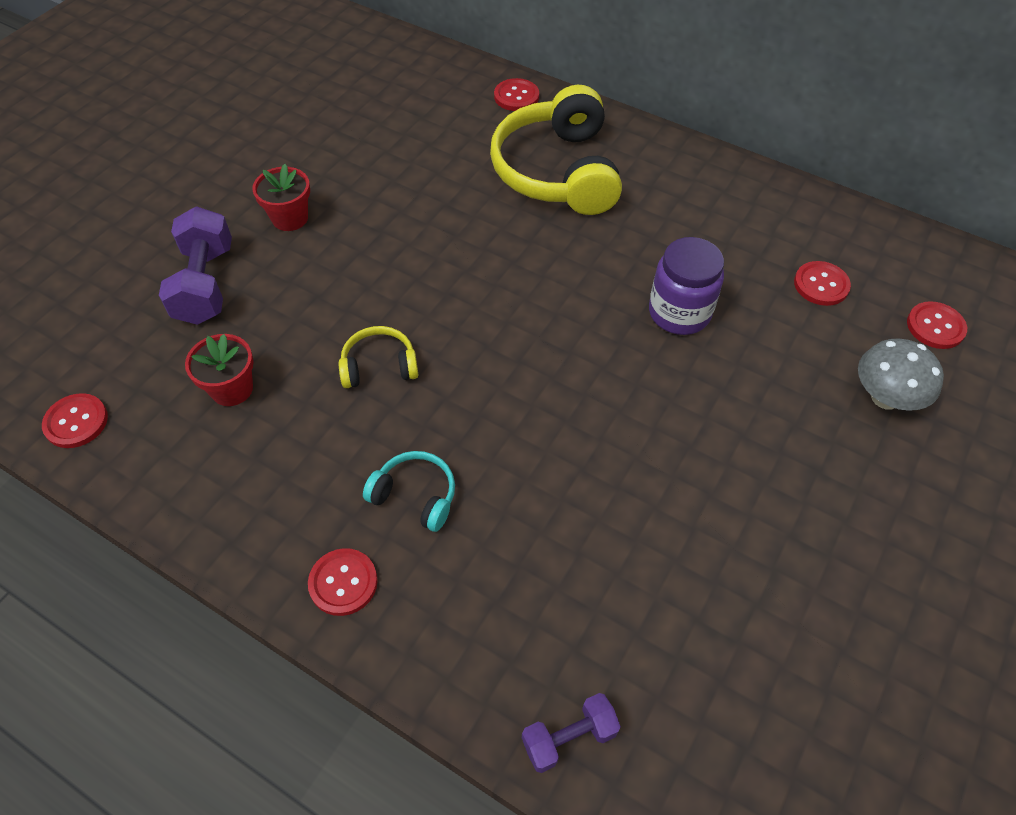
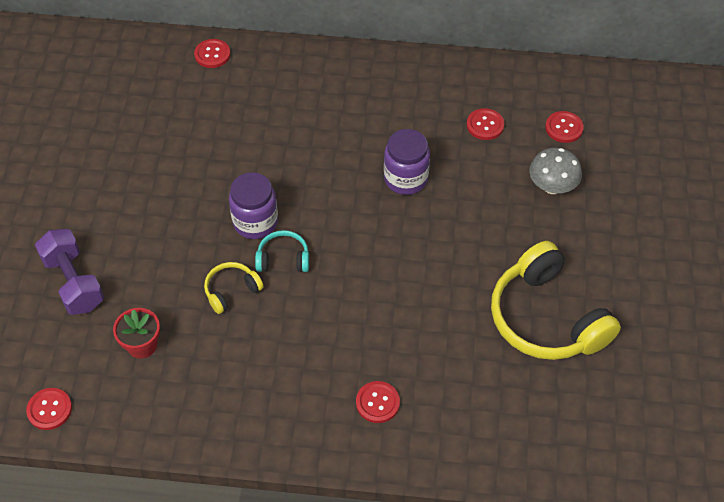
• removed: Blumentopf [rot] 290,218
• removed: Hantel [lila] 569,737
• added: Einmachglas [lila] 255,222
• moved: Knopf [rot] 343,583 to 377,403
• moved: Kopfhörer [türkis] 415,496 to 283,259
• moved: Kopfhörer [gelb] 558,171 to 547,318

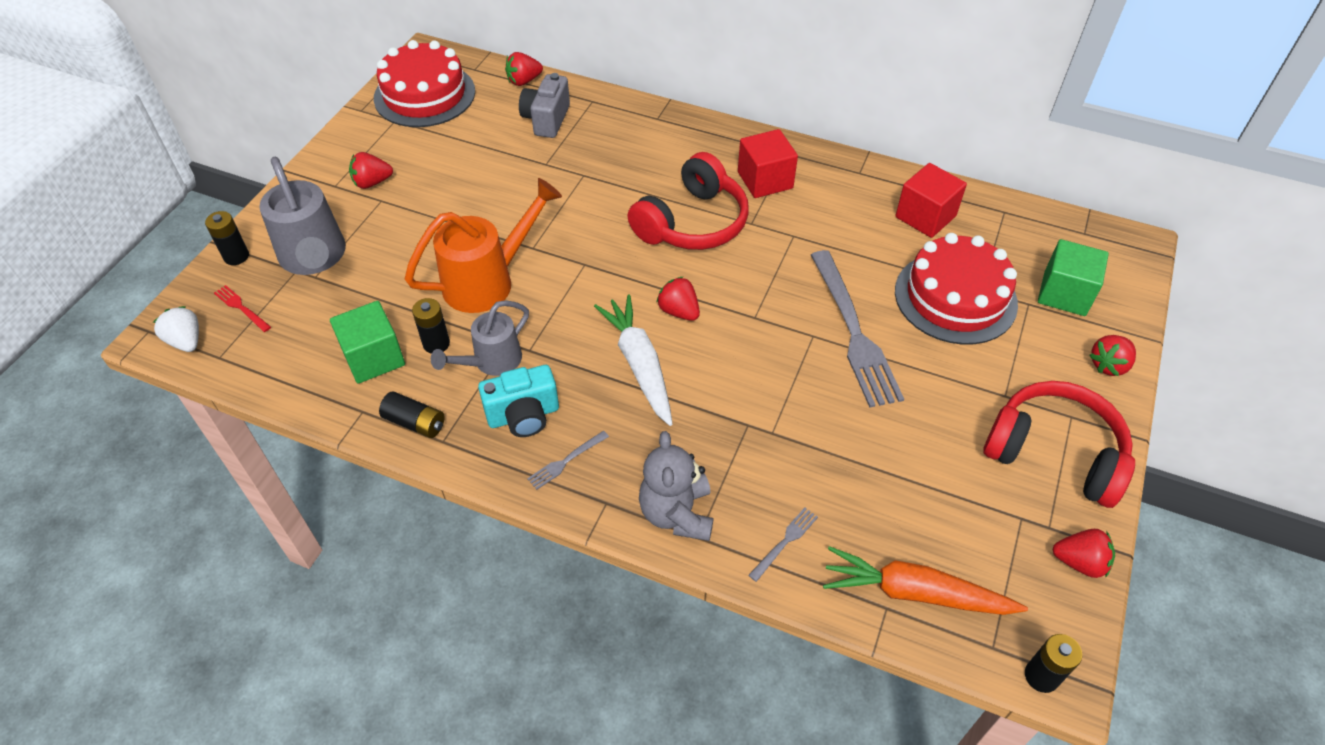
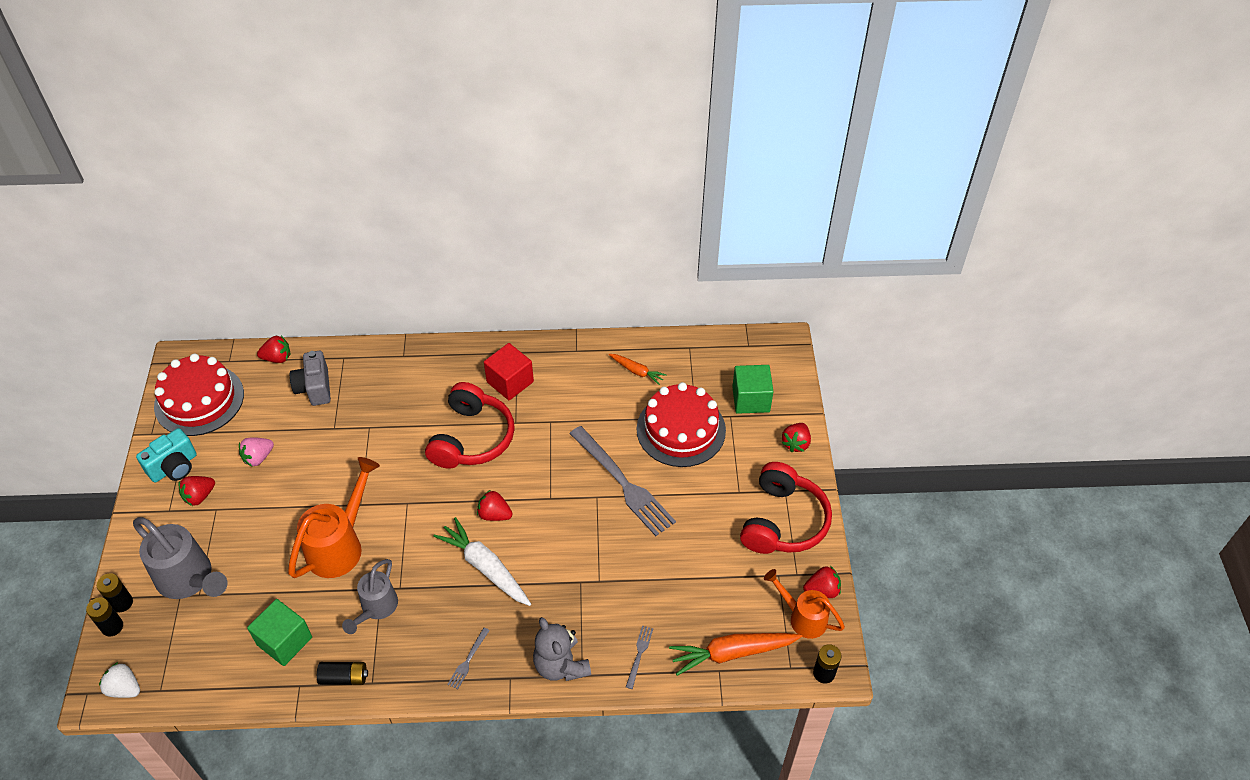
• removed: Gabel [rot] 241,307
• added: Erdbeere [rosa] 258,457
• added: Gießkanne [orange] 803,617
• moved: Batterie [schwarz] 436,344 to 112,627
• moved: Kamera [türkis] 523,415 to 174,467
• replaced: Kubus [rot] 925,216 to Karotte [orange] 637,371
• turned: Erdbeere [rot] 524,81 = 277,358 135 degrees counterclockwise
• turned: Kopfhörer [rot] 1054,453 = 783,521 105 degrees clockwise

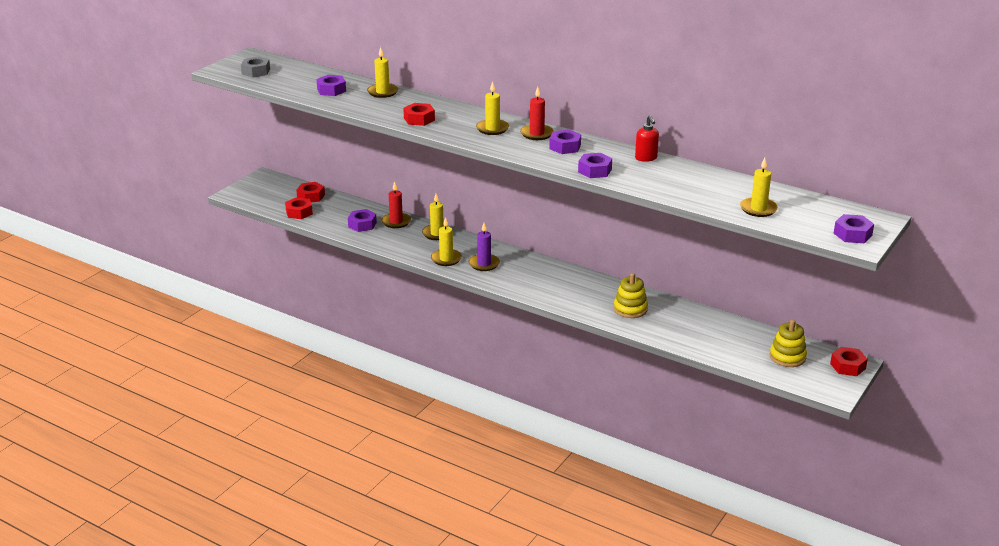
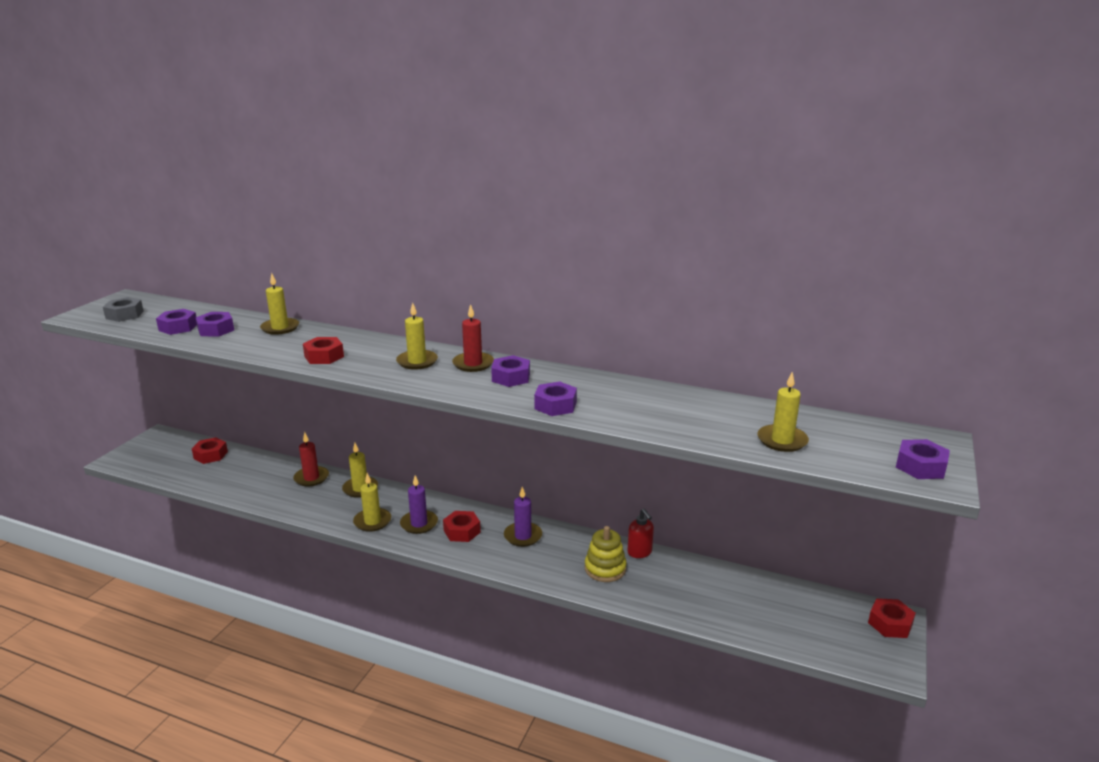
• removed: Stapelspielzeug [gelb] 787,357
• added: Kerze [lila] 523,536
• moved: Sechskantmutter [rot] 299,212 to 462,531
• moved: Sechskantmutter [lila] 362,225 to 178,327
• moved: Seifenspender [rot] 646,158 to 640,552

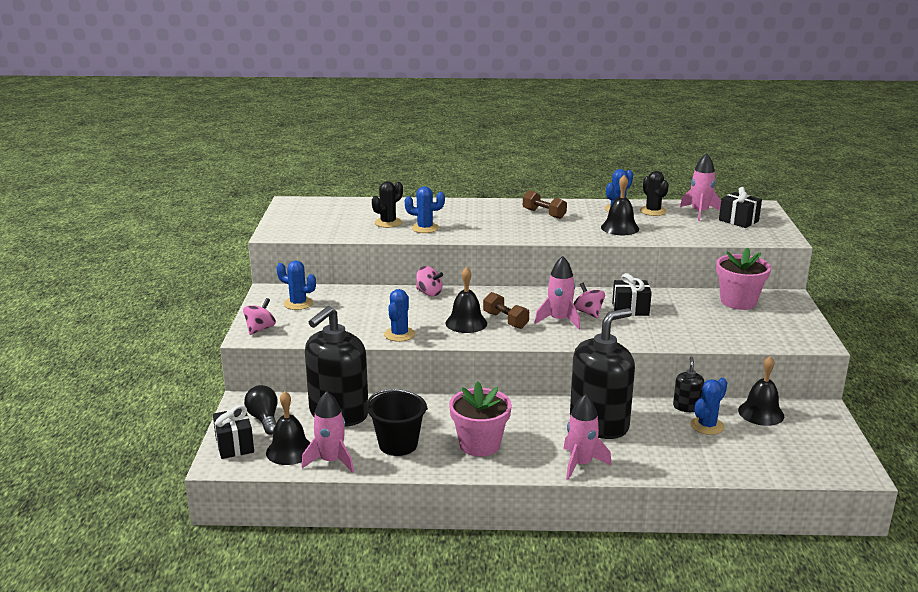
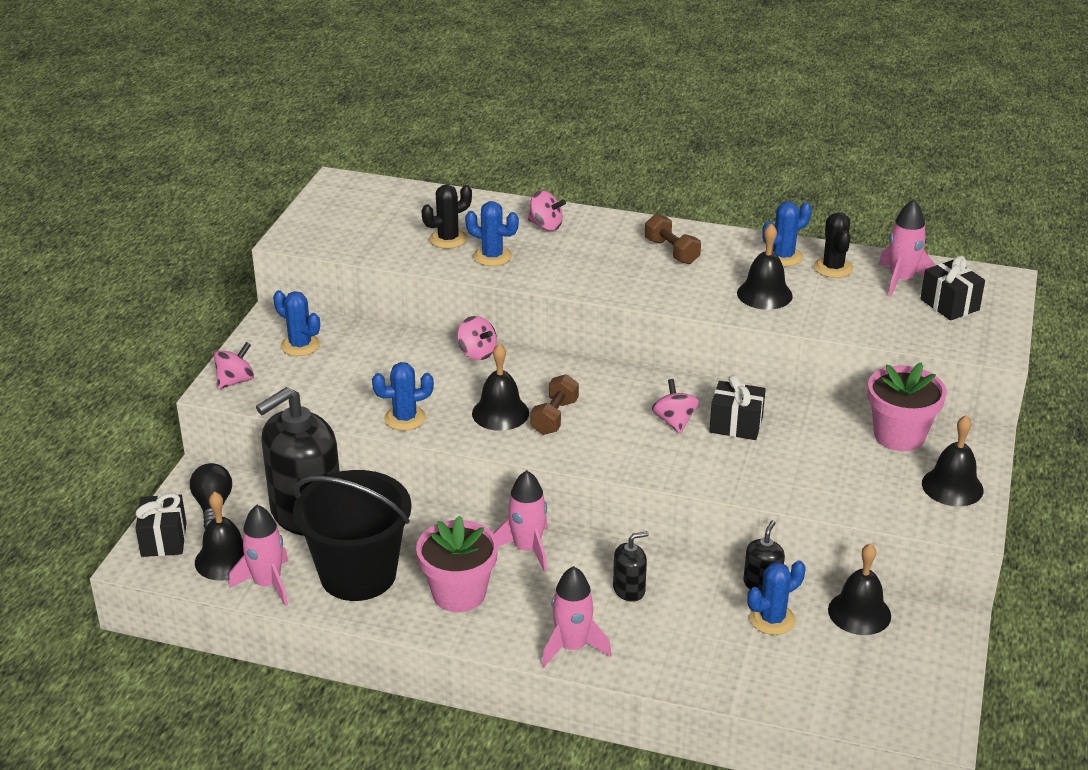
• added: Kreisel [rosa] 545,226
• added: Glocke [schwarz] 952,486
• moved: Rakete [rosa] 559,320 to 527,549
• turned: Kaktus [blau] 399,334 = 405,418 45 degrees clockwise
• turned: Hantel [braun] 505,320 = 554,417 45 degrees clockwise
• resized: Eimer [schwarz] 398,444 = 358,574 x1.53
• resized: Seifenspender [schwarz] 599,424 = 629,590 x0.44

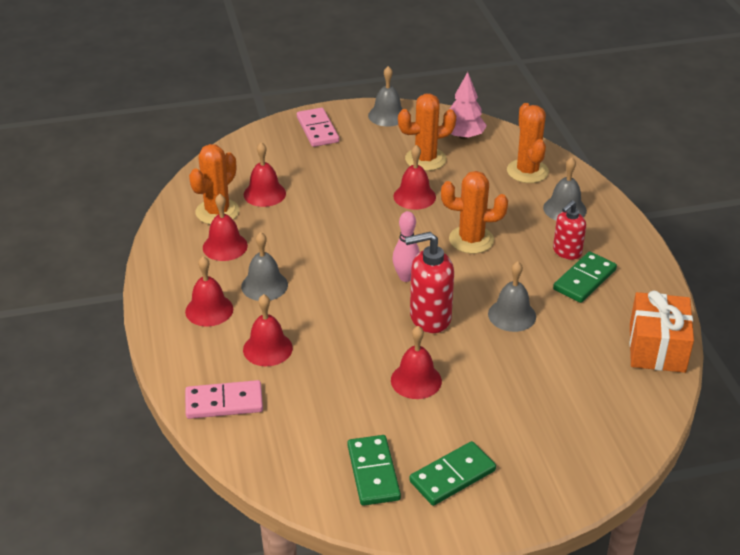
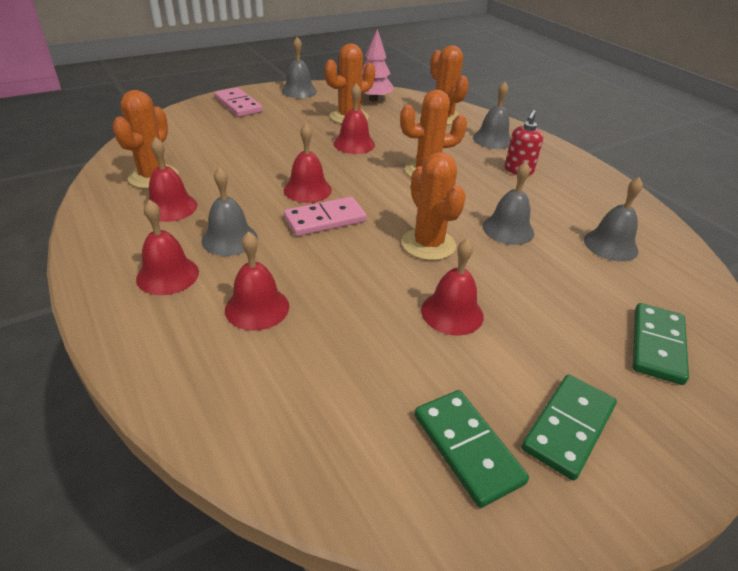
• removed: Bowlingkegel [rosa] 406,277
• removed: Geschenk [orange] 657,348
• added: Glocke [grau] 610,245
• moved: Dominostein [rosa] 224,402 to 325,219
• moved: Glocke [rot] 264,194 to 307,190
• moved: Dominostein [grün] 584,280 to 657,345
• replaced: Seifenspender [rot] 429,318 to Kaktus [orange] 428,244

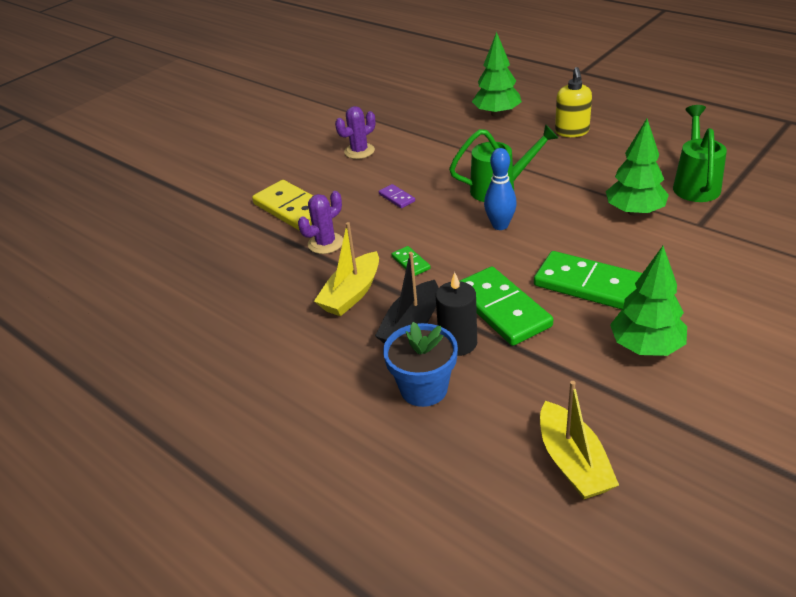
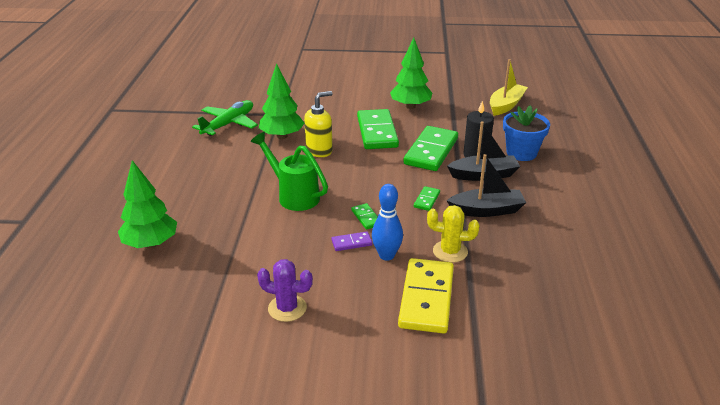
• added: Dominostein [grün] 366,218
• moved: Bowlingkegel [blau] 500,225 to 386,255
• moved: Seifenspender [gelb] 572,132 to 319,150
• replaced: Gießkanne [grün] 695,184 to Flugzeug [grün] 228,124
• recoloured: Kaktus [lila] 325,243 to Kaktus [gelb] 450,251
• recoloured: Boot [gelb] 351,294 to Boot [schwarz] 486,210
• turned: Dominostein [lila] 397,198 = 351,243 60 degrees clockwise

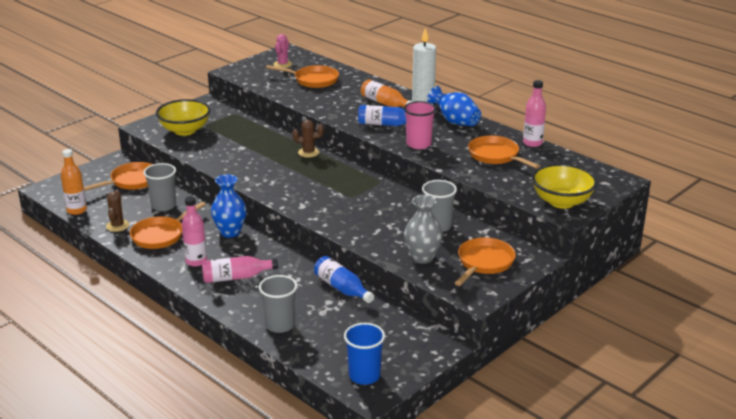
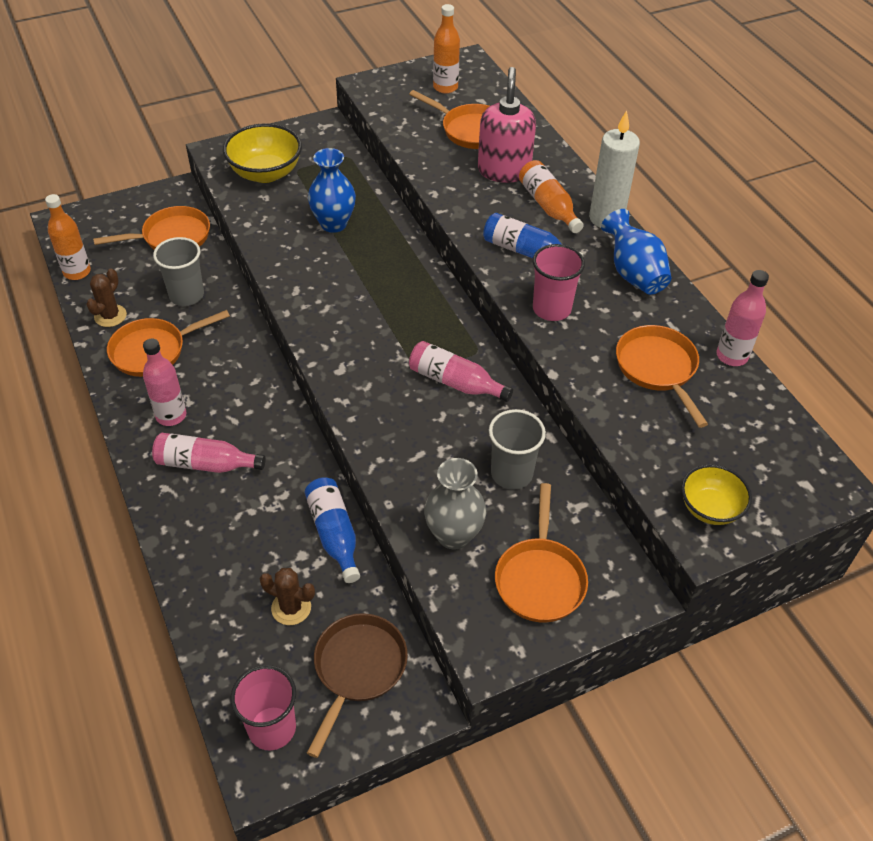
• removed: Becher [grau] 280,325
• added: Pfanne [braun] 358,669
• added: Flasche [rosa] 455,382
• added: Seifenspender [rosa] 504,170
• moved: Vase [blau] 230,232 to 333,224
• moved: Kaktus [braun] 308,152 to 291,608
• replaced: Kaktus [rosa] 282,64 to Flasche [orange] 445,87
• recoloured: Becher [blau] 364,376 to Becher [rosa] 272,728
• turned: Pfanne [orange] 484,263 = 540,579 135 degrees clockwise
• resized: Schüssel [gelb] 561,202 = 710,508 x0.64

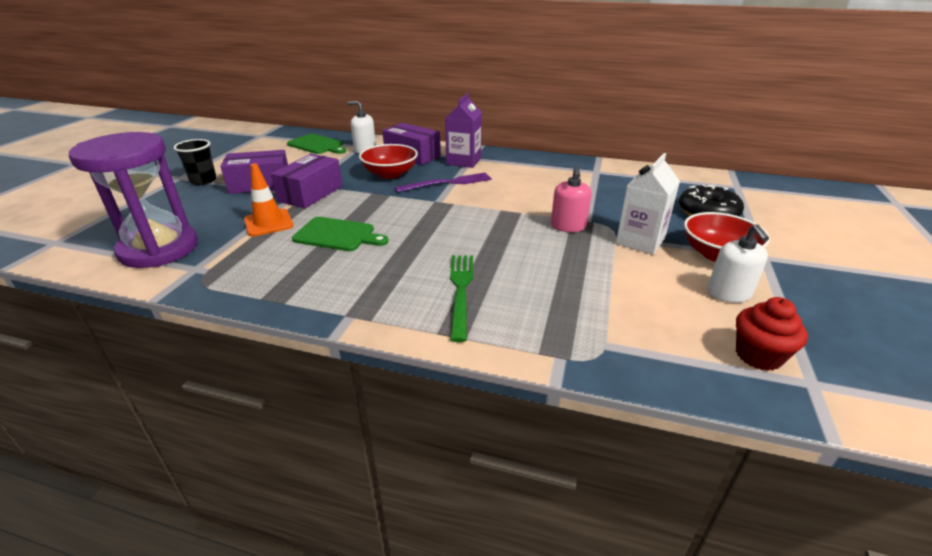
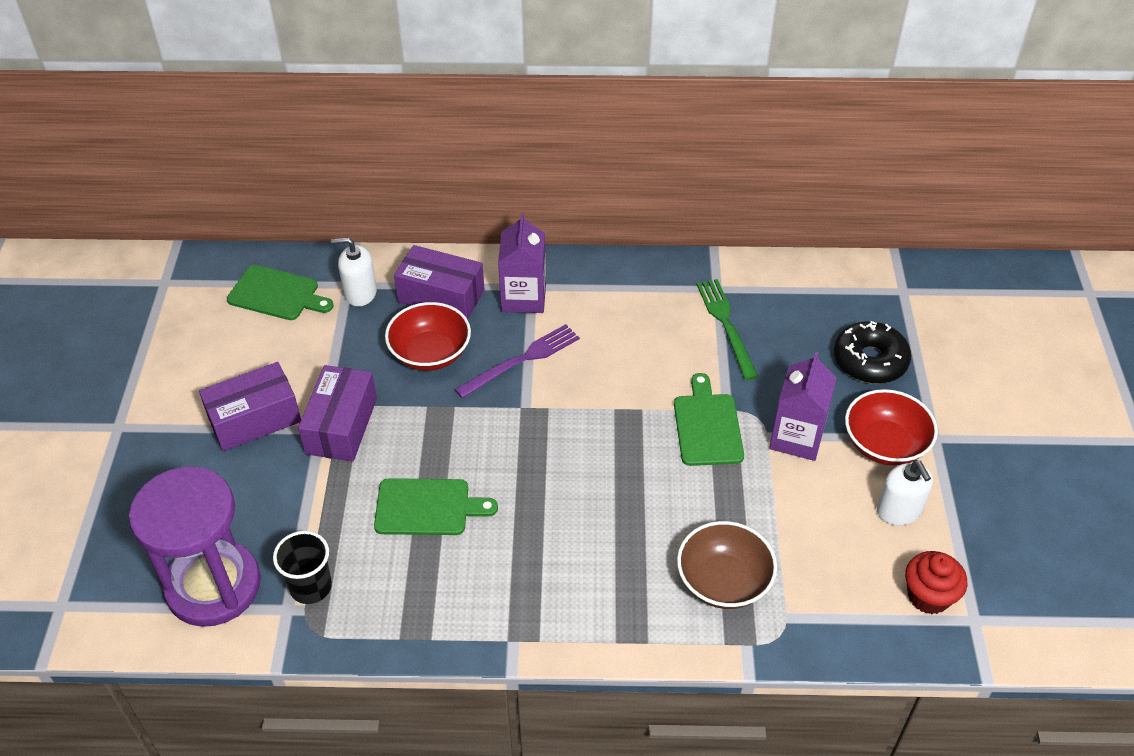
• removed: Leitkegel [orange] 268,223
• added: Schüssel [braun] 723,581
• moved: Becher [schwarz] 203,180 to 311,587
• moved: Gabel [grün] 460,291 to 726,325
• replaced: Seifenspender [rosa] 568,226 to Schneidebrett [grün] 707,426
• recoloured: Getränkekarton [weiß] 640,241 to Getränkekarton [lila] 796,437

